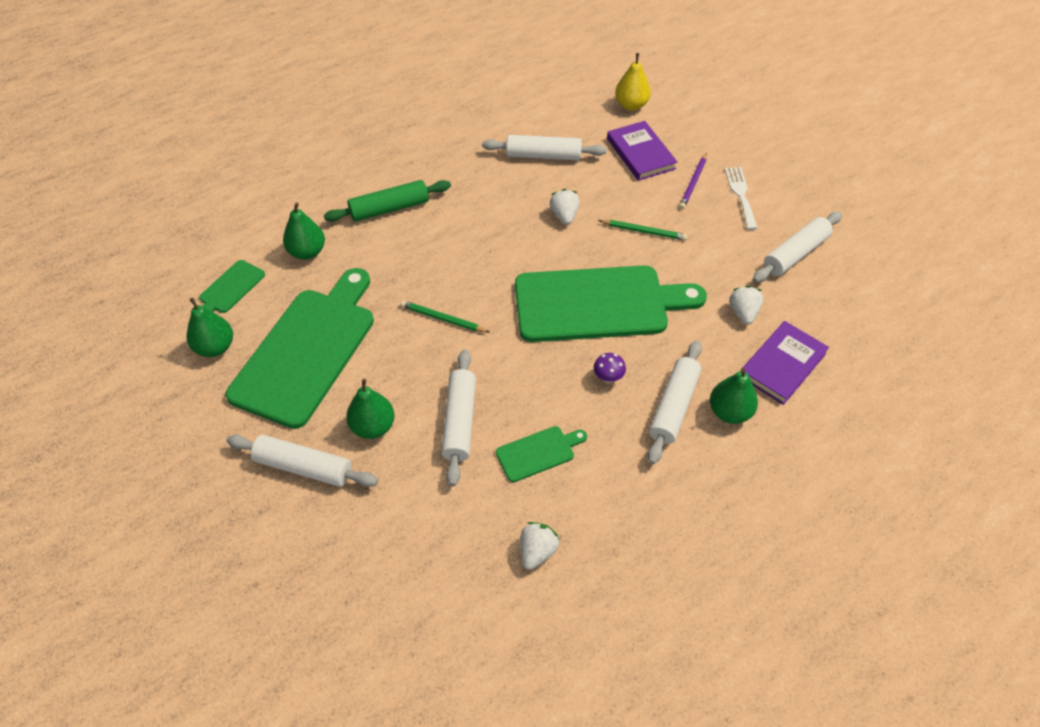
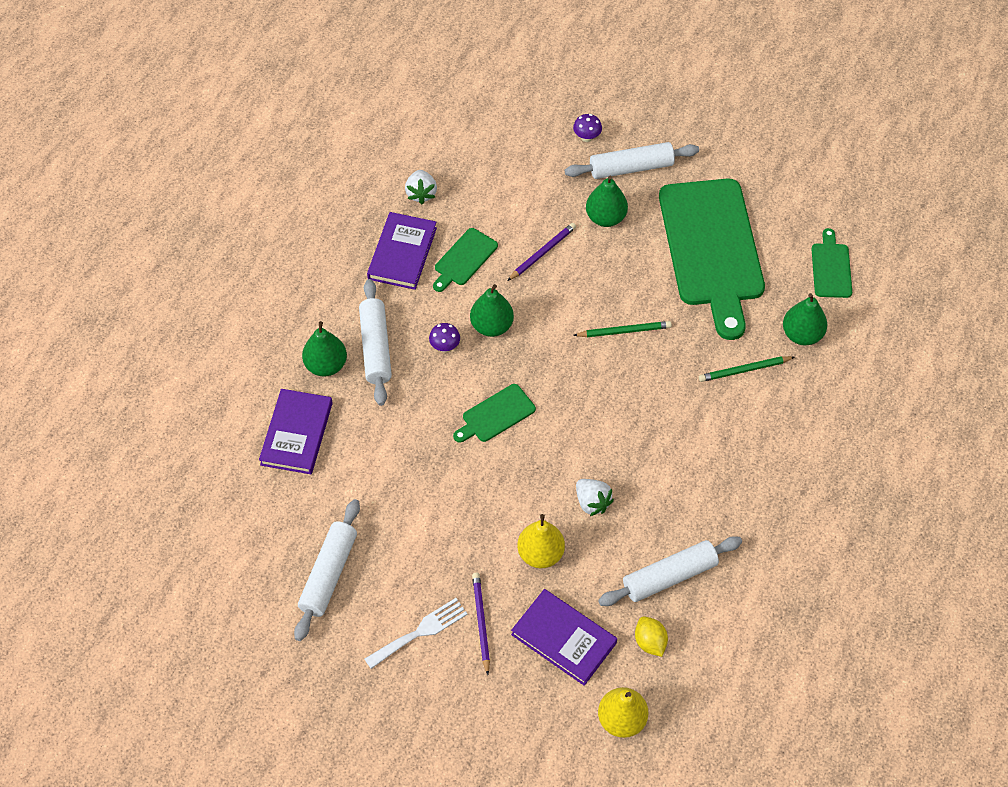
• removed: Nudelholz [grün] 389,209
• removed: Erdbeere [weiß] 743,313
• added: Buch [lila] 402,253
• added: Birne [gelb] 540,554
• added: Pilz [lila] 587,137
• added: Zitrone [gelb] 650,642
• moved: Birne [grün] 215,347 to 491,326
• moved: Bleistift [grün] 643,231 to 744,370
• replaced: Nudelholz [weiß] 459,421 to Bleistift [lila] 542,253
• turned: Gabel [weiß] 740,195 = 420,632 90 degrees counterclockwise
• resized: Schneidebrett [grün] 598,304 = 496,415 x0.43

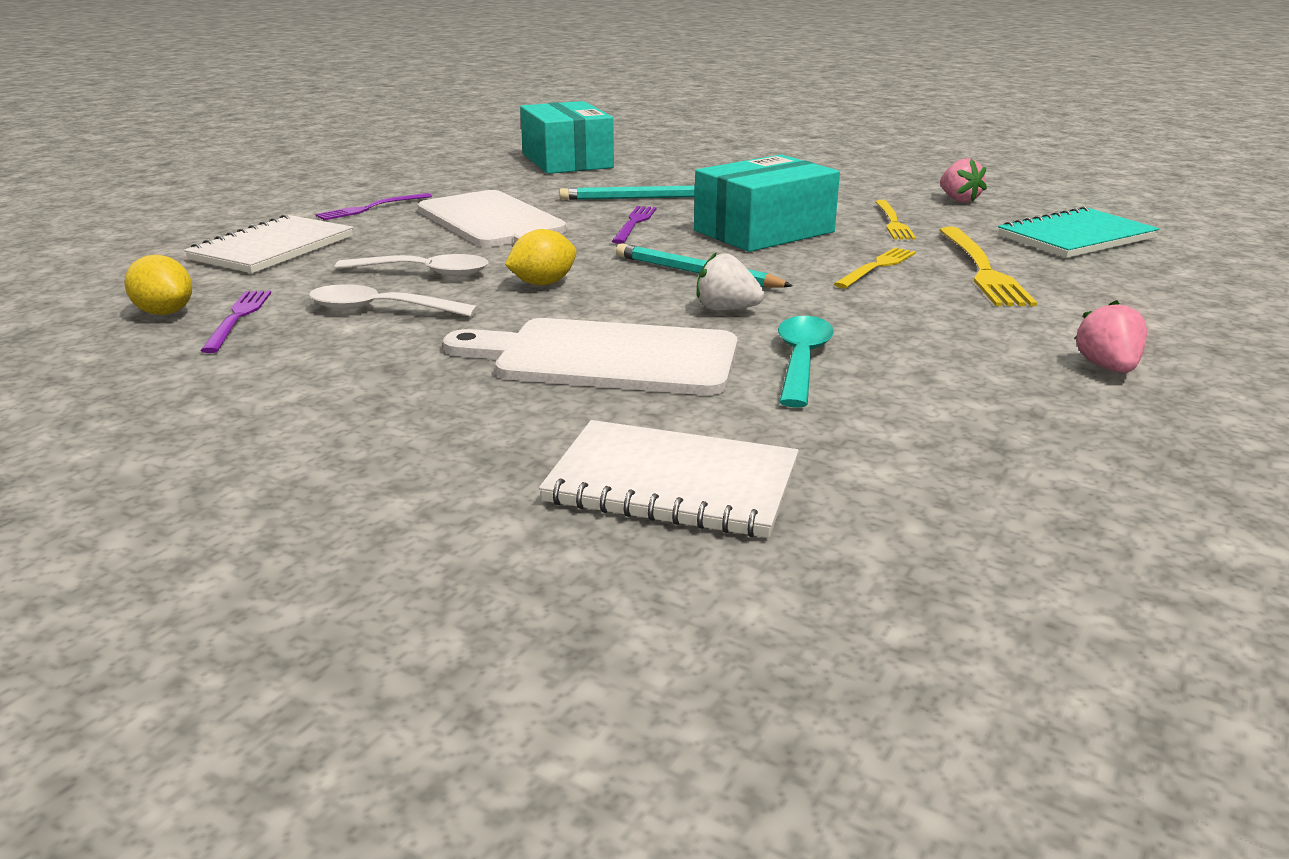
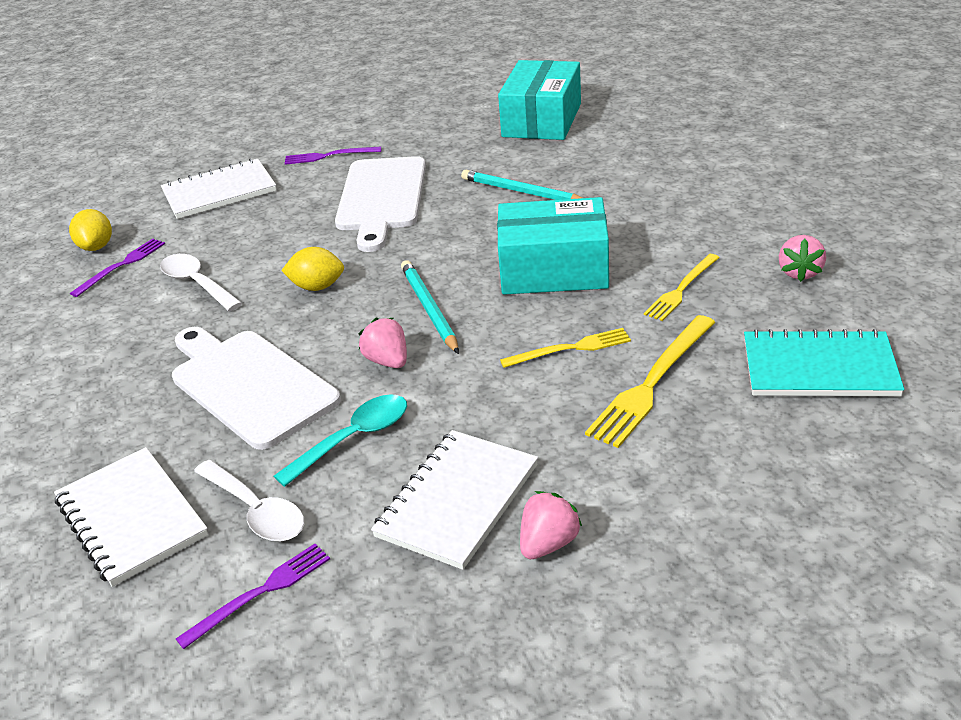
• added: Notizbuch [weiß] 457,500
• moved: Löffel [weiß] 424,273 to 256,511
• moved: Gabel [lila] 634,223 to 260,593
• recoloured: Erdbeere [weiß] 726,309 to Erdbeere [rosa] 388,361

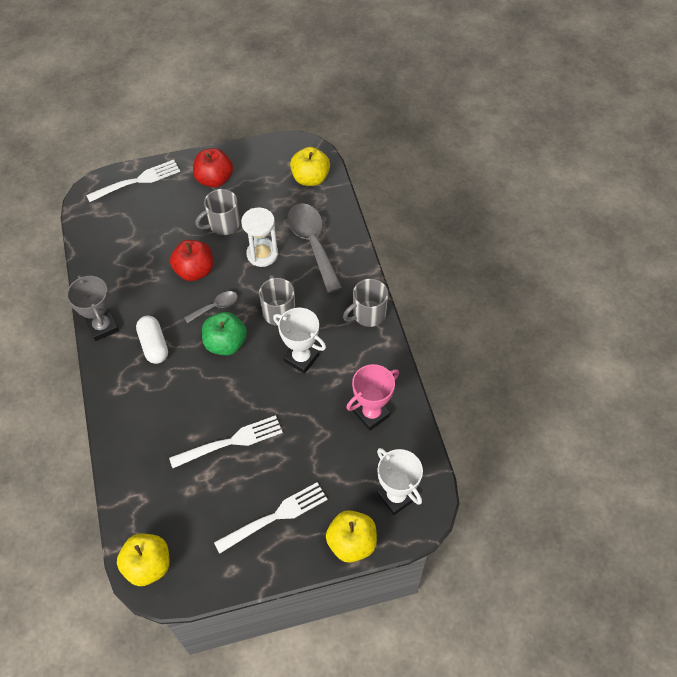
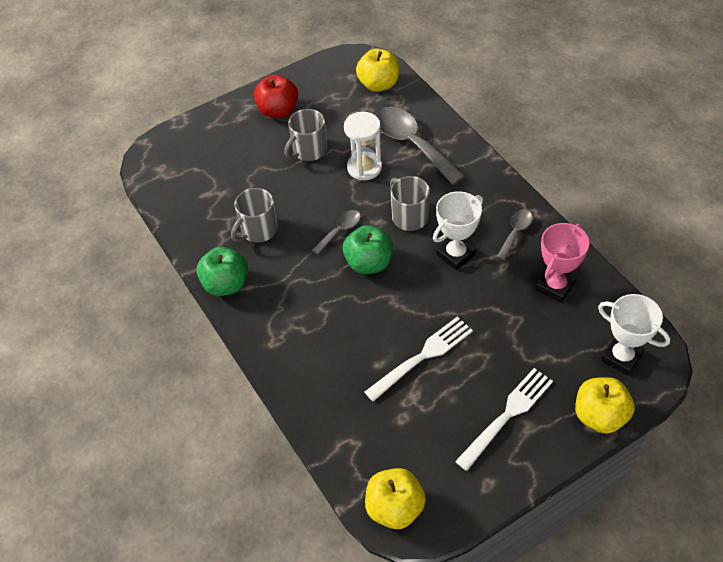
• removed: Gabel [weiß] 137,181
• removed: Kapsel [weiß] 154,345
• removed: Apfel [rot] 195,271
• added: Löffel [grau] 515,232
• moved: Tasse [grau] 368,314 to 258,230
• replaced: Pokal [grau] 103,327 to Apfel [grün] 226,284
• turned: Pokal [weiß] 301,358 = 455,254 60 degrees counterclockwise

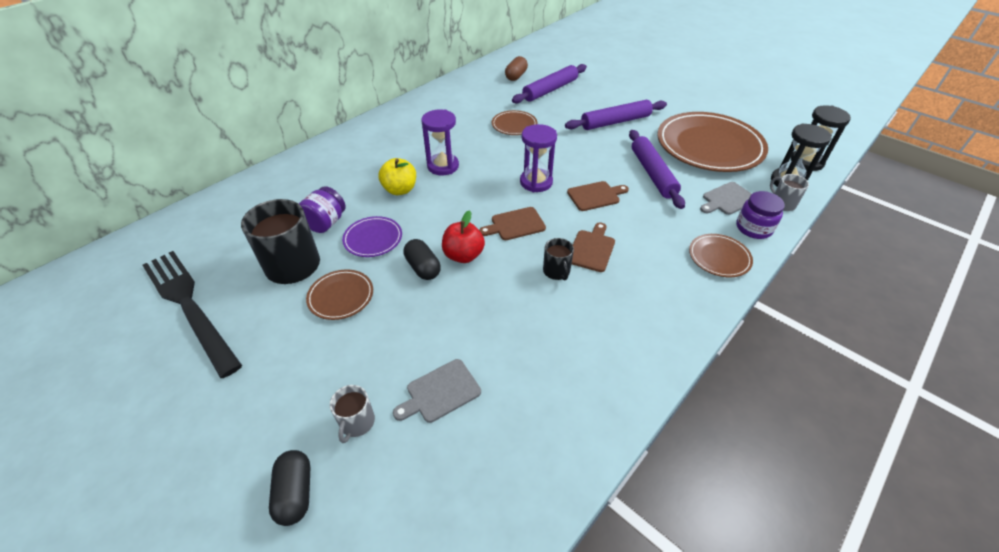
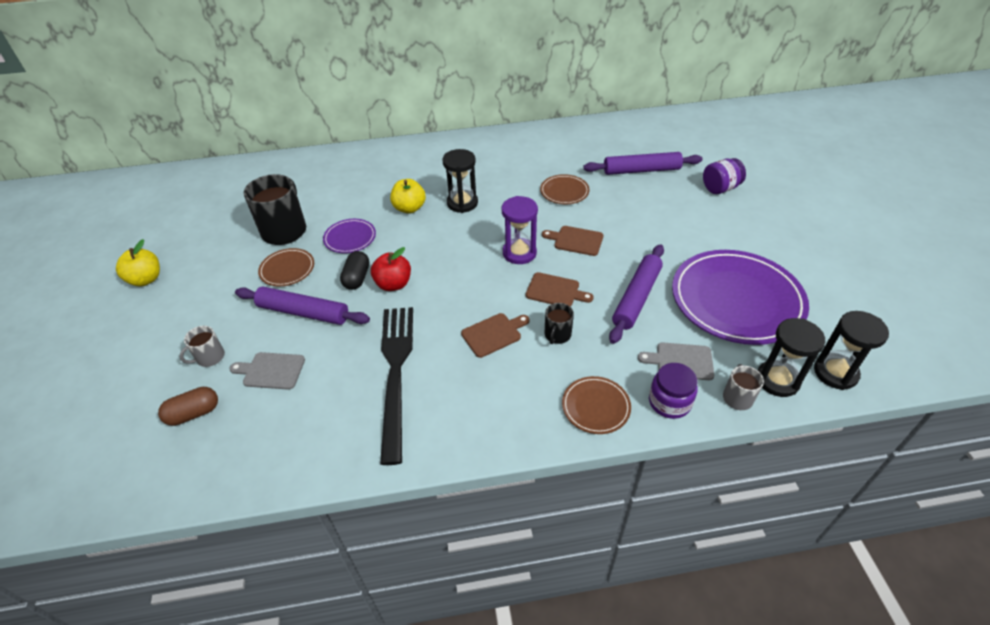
• removed: Kapsel [schwarz] 295,493
• added: Apfel [gelb] 146,279
• moved: Gabel [schwarz] 189,306 to 395,373
• moved: Einmachglas [lila] 326,223 to 720,188
• moved: Schneidebrett [braun] 515,224 to 576,240
• moved: Kapsel [braun] 516,76 to 194,413
• moved: Tasse [schwarz] 556,271 to 557,335
• moved: Nudelholz [lila] 615,122 to 303,312
• recoloured: Sanduhr [lila] 443,166 to Sanduhr [schwarz] 462,203
• recoloured: Teller [braun] 709,146 to Teller [lila] 736,300

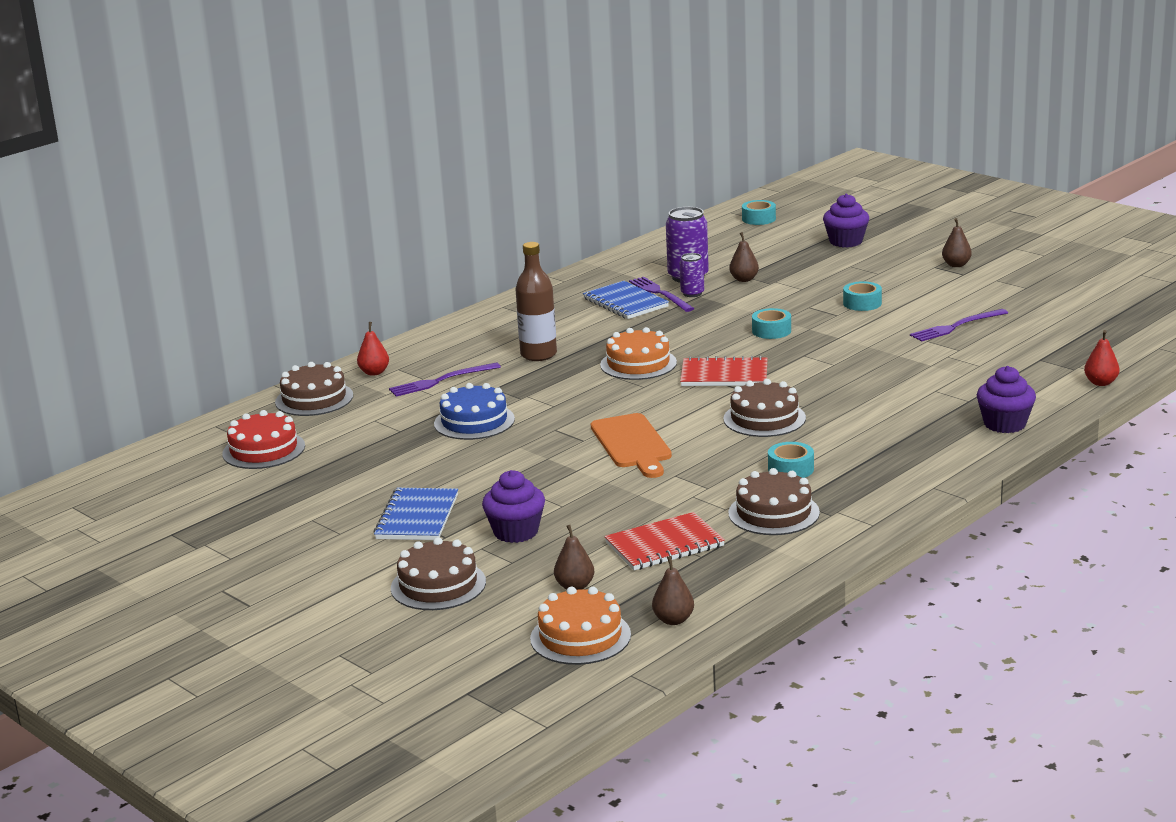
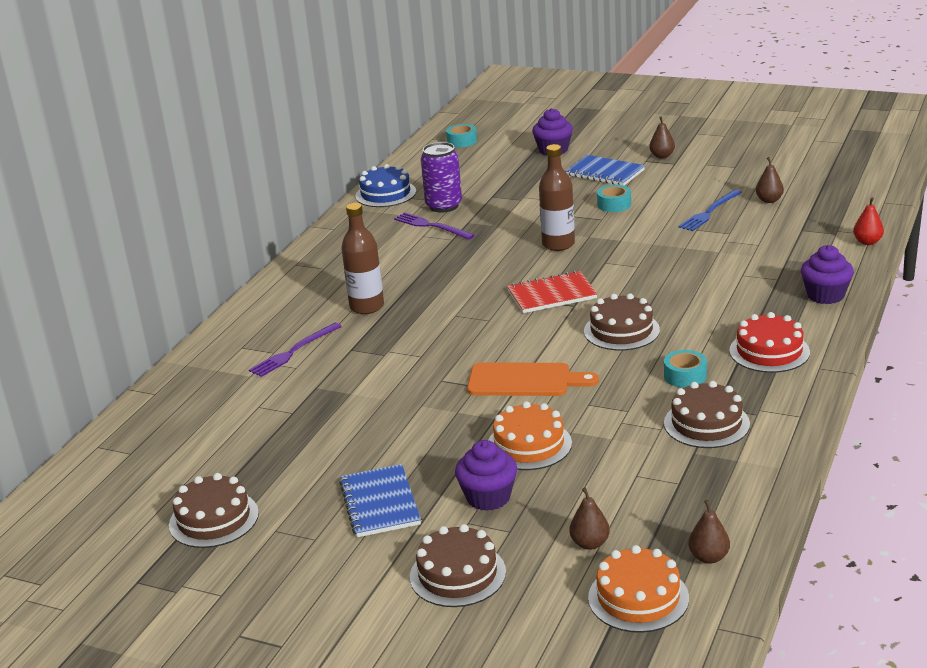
• removed: Birne [rot] 374,372
• removed: Notizbuch [rot] 664,544
• removed: Dose [lila] 692,293
• moved: Kuchen [rot] 263,450 to 769,351
• moved: Kuchen [braun] 314,399 to 214,519
• moved: Kuchen [blau] 474,421 to 385,194
• moved: Notizbuch [blau] 625,303 to 605,173
• moved: Kuchen [orange] 638,364 to 529,445
• moved: Birne [braun] 744,279 to 769,200
• replaced: Klebeband [türkis] 771,331 to Flasche [braun] 558,244
• recoloured: Gabel [lila] 956,326 to Gabel [blau] 709,212
• turned: Schneidebrett [orange] 632,444 = 524,380 45 degrees counterclockwise

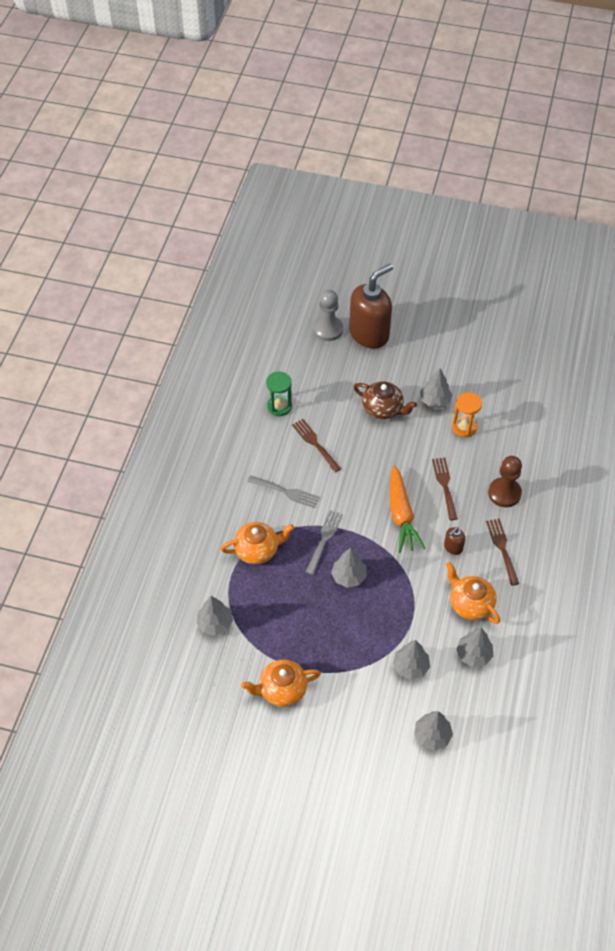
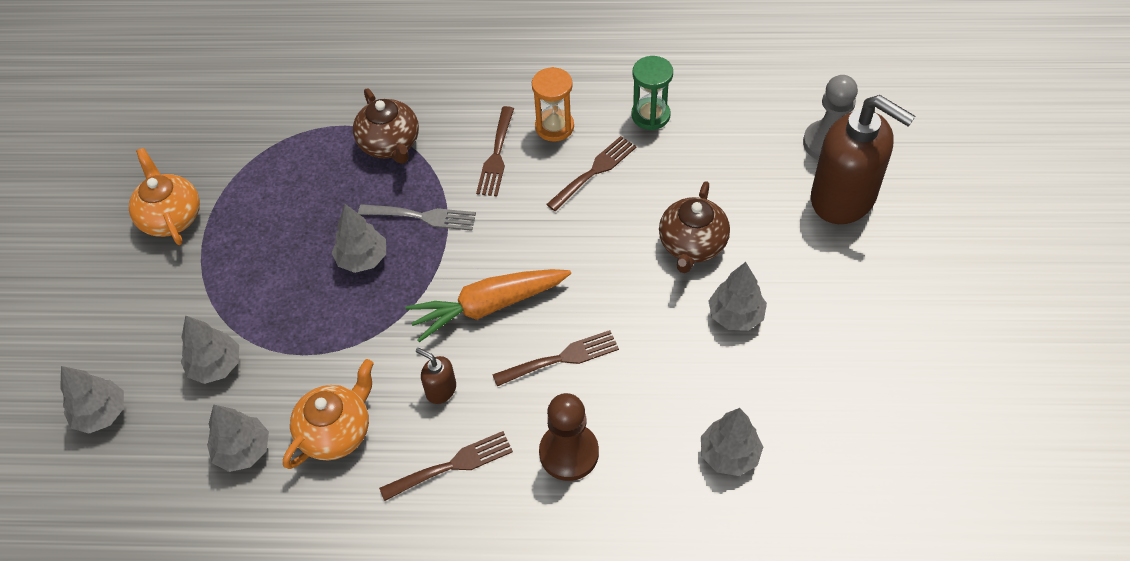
• moved: Baum [grau] 215,623 to 729,454
• moved: Sanduhr [orange] 464,427 to 554,127
• recoloured: Teekanne [orange] 257,550 to Teekanne [braun] 390,144
• recoloured: Gabel [grau] 286,492 to Gabel [braun] 496,155

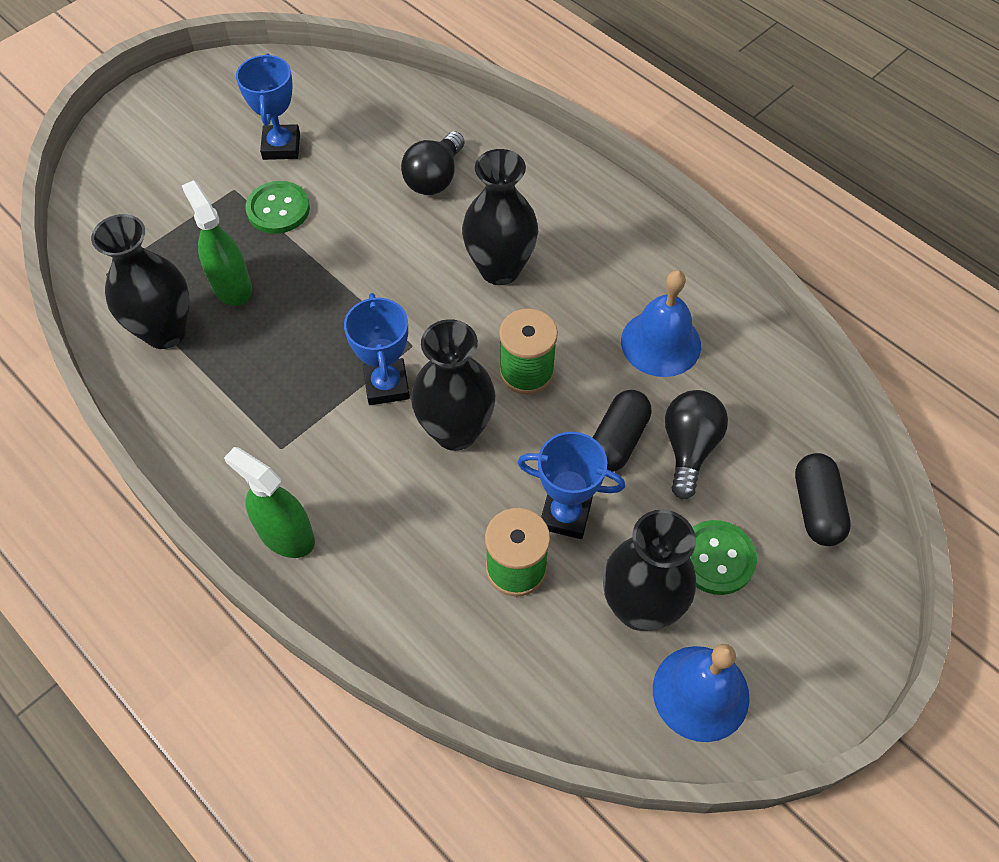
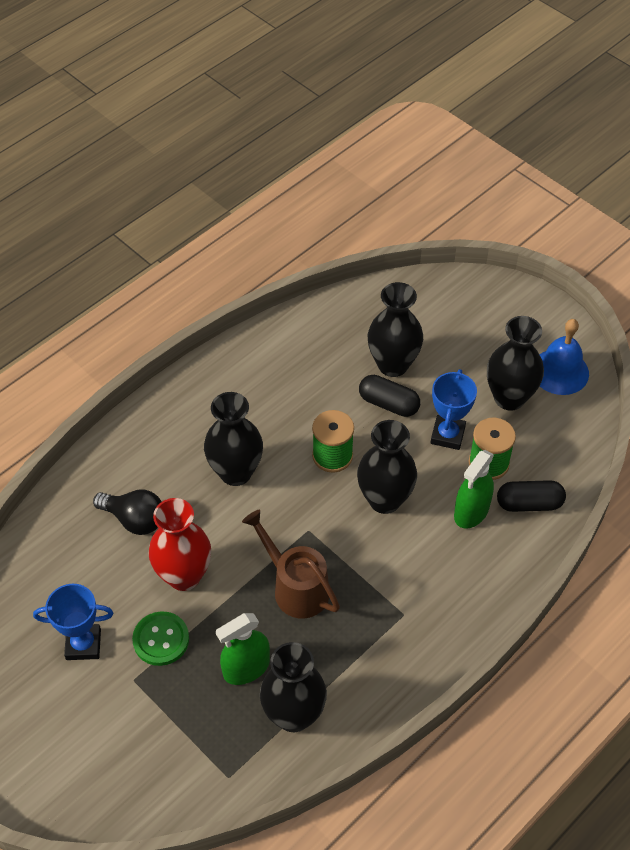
• removed: Pokal [blau] 386,385
• removed: Glocke [blau] 661,343
• removed: Knopf [grün] 716,558
• added: Vase [rot] 184,576
• added: Gießkanne [braun] 295,587
• moved: Sprühflasche [grün] 286,535 to 471,511
• moved: Kapsel [schwarz] 816,508 to 529,503
• replaced: Glühbirne [schwarz] 689,448 to Vase [schwarz] 393,365

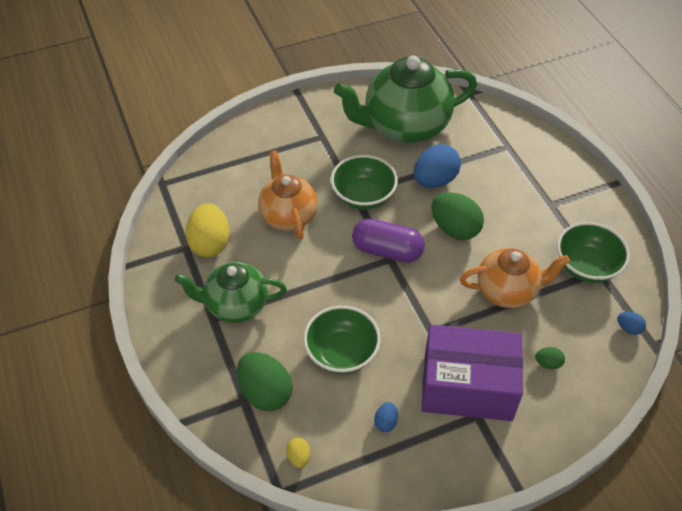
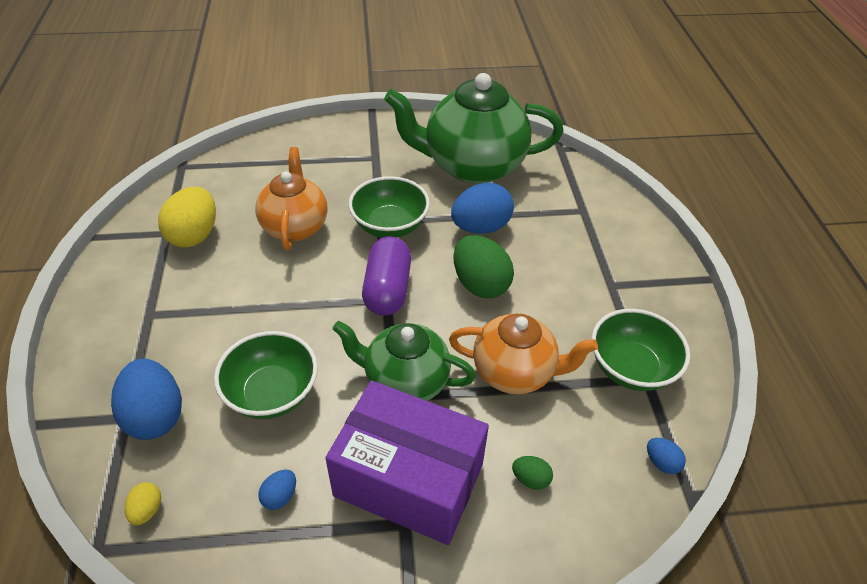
• moved: Teekanne [grün] 235,305 to 405,381
• recoloured: Ei [grün] 265,392 to Ei [blau] 155,416
• turned: Kapsel [lila] 387,251 = 387,289 60 degrees clockwise

